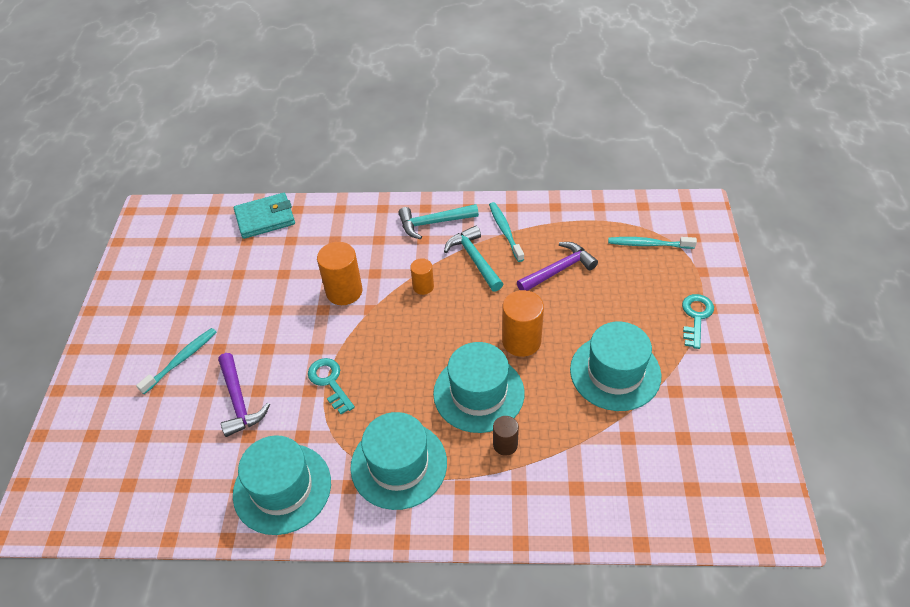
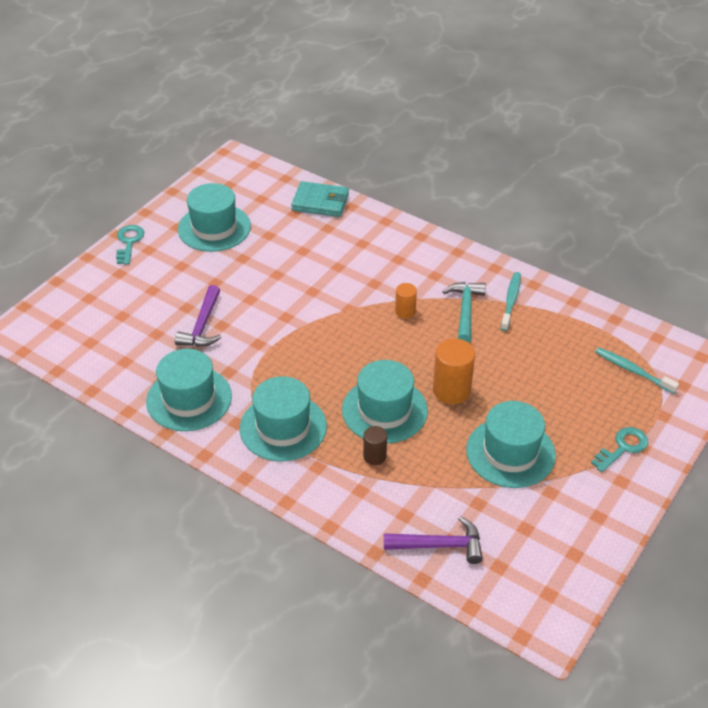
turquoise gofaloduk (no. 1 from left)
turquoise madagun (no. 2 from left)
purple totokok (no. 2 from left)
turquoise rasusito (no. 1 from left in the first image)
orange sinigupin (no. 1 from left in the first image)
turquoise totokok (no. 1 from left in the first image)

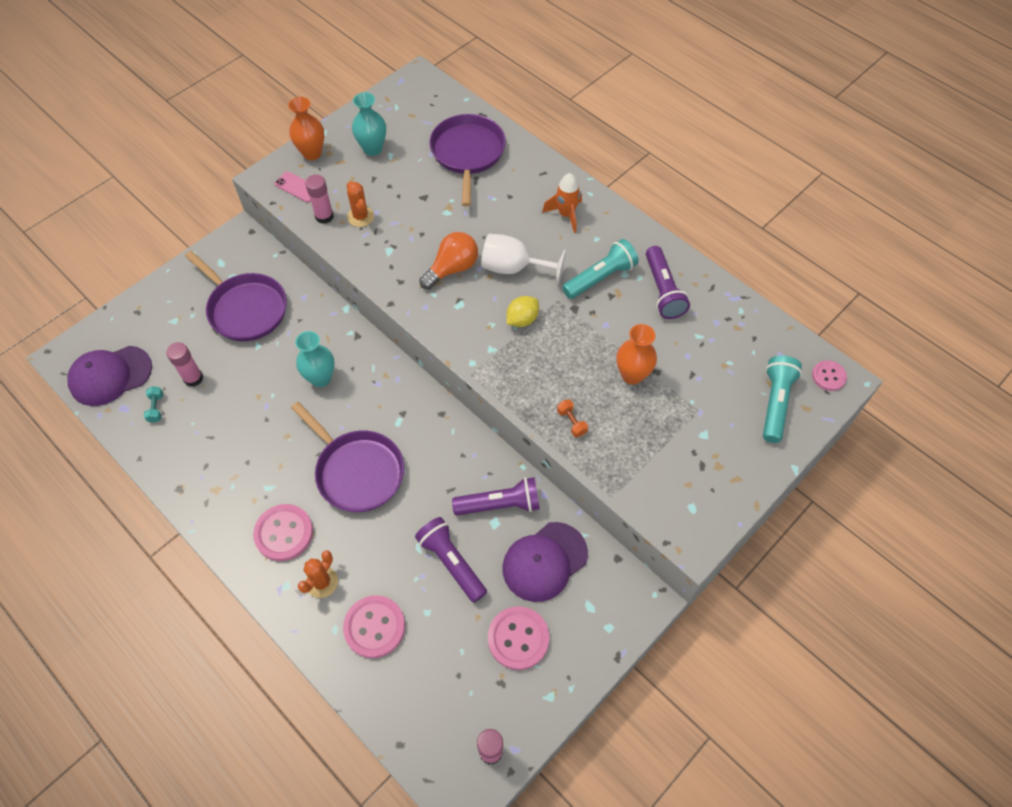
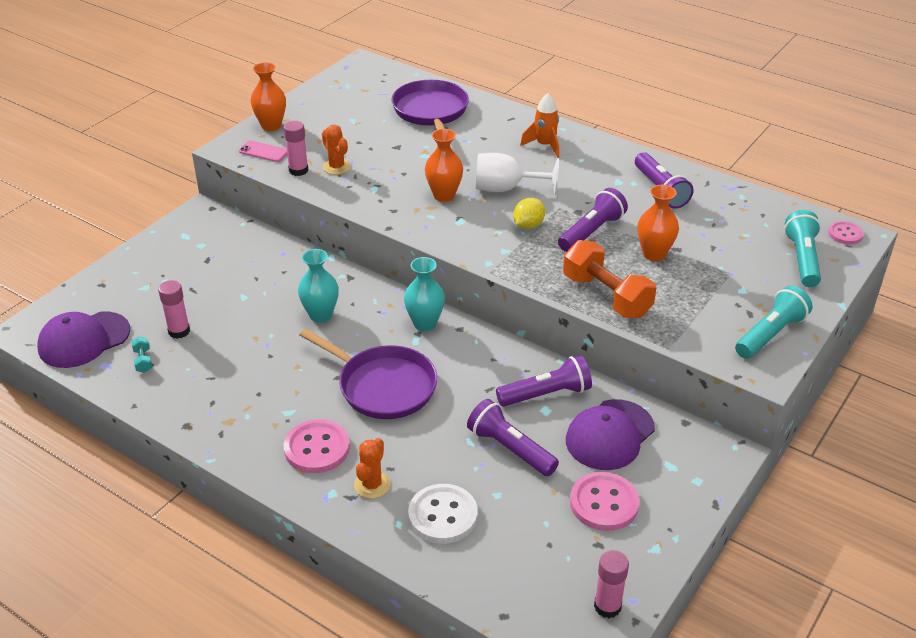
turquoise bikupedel (no. 2 from left)
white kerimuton
orange bikupedel (no. 2 from left)
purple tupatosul (no. 3 from left)
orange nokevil
turquoise tupatosul (no. 1 from left)
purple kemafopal (no. 1 from left in the first image)

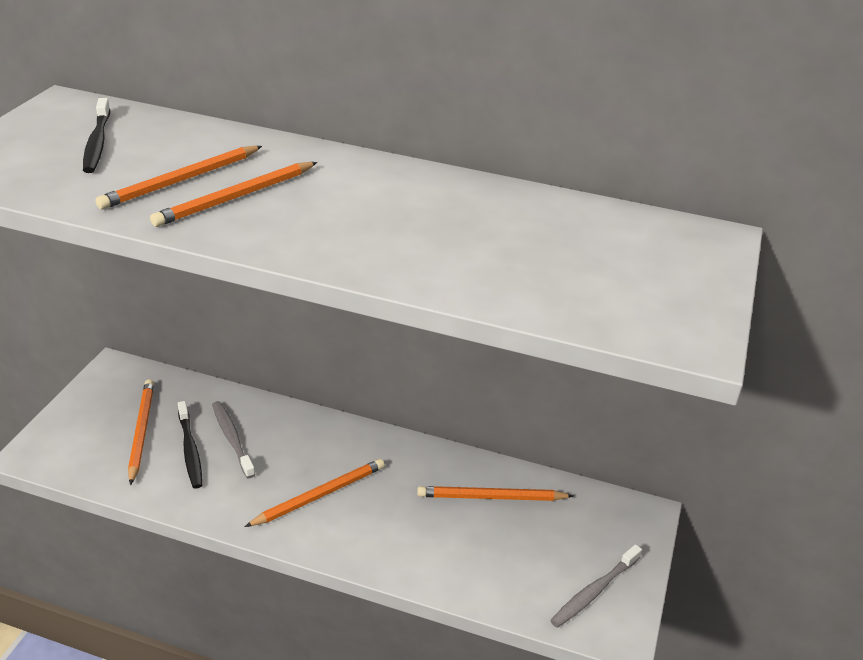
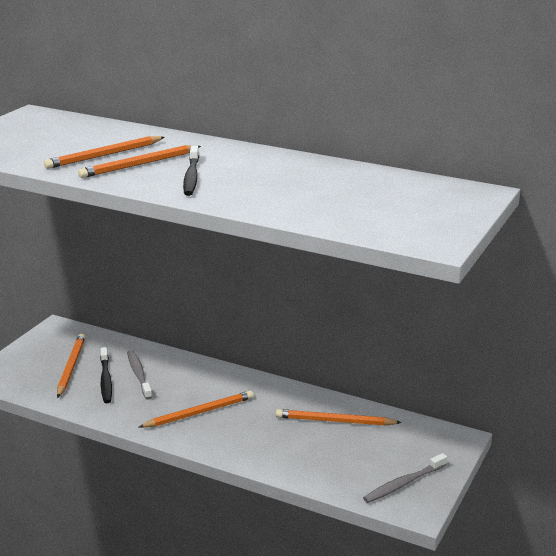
black rasusito (no. 2 from left)

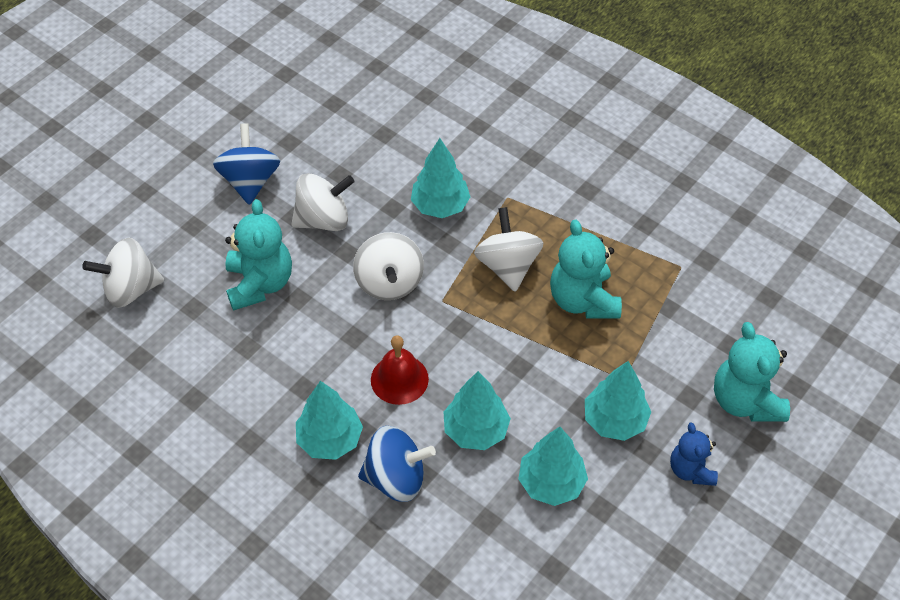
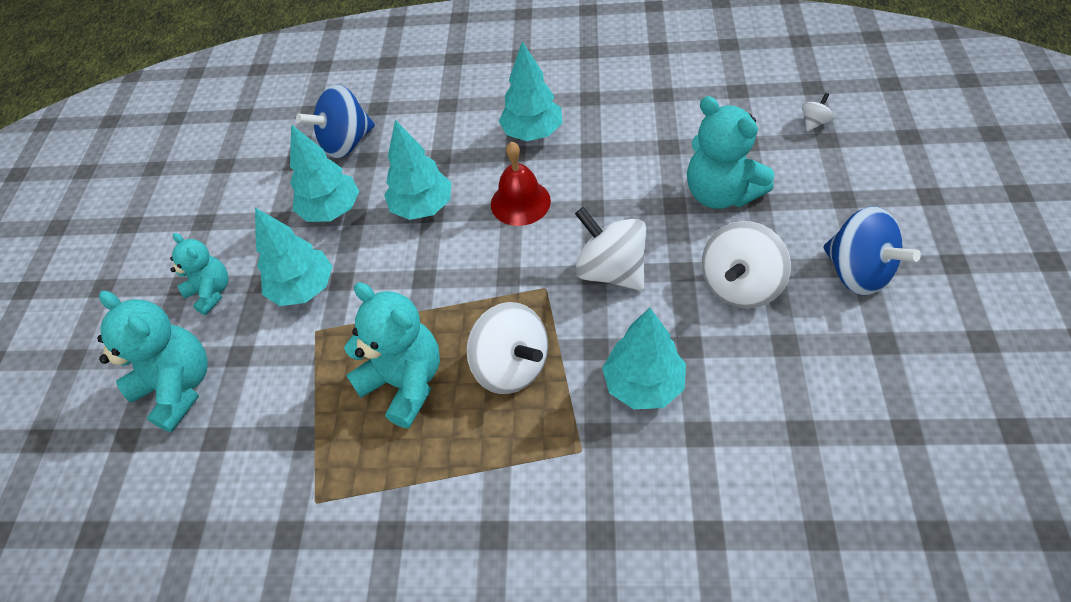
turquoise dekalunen (no. 2 from left)
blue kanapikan (no. 1 from left)
white kanapikan (no. 4 from left)

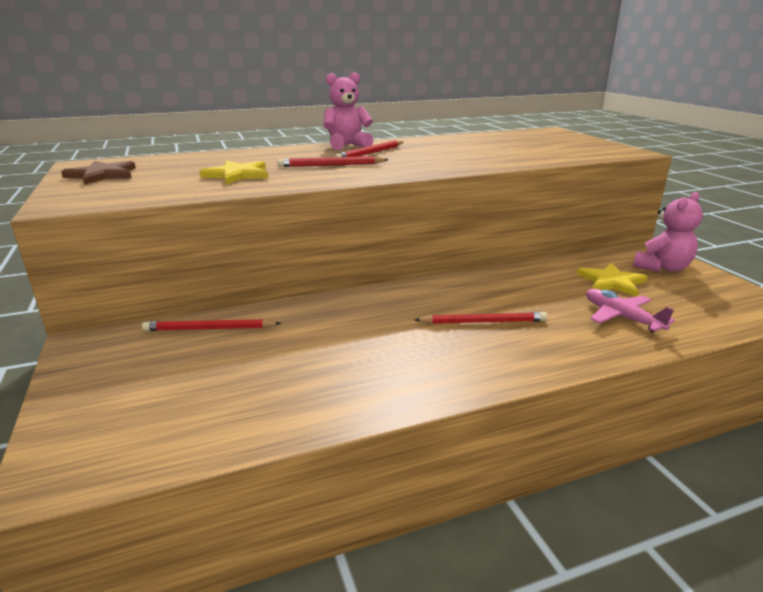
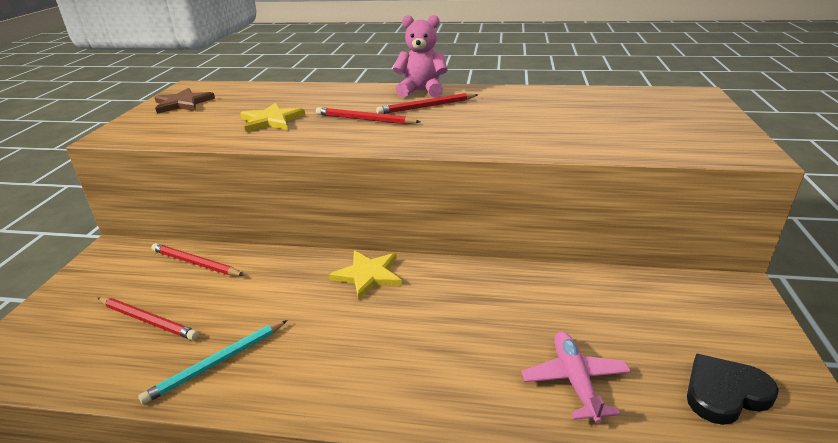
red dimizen (no. 1 from left)
turquoise dimizen
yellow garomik (no. 2 from left)
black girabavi
pink dekalunen (no. 2 from left in the first image)

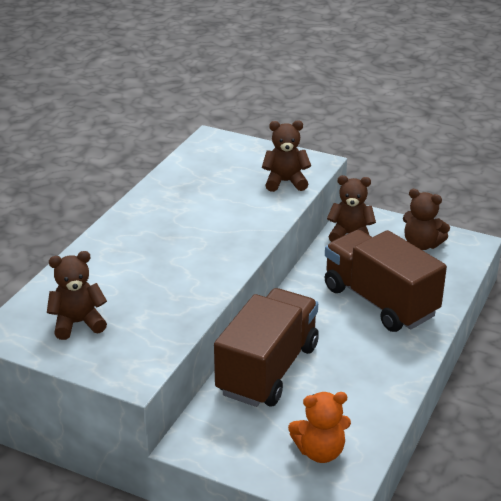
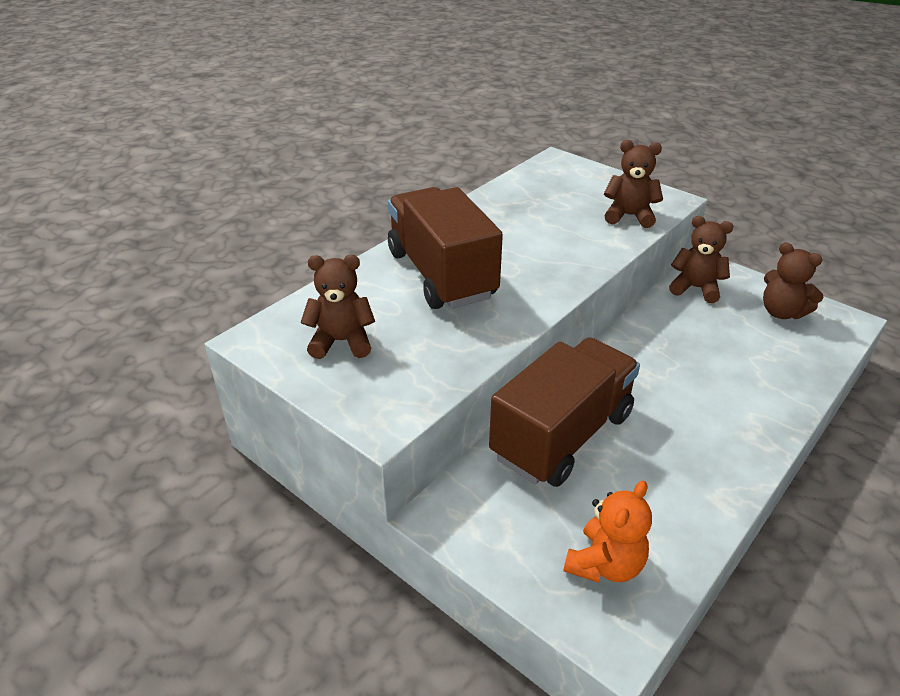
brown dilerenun (no. 1 from left)
orange dekalunen

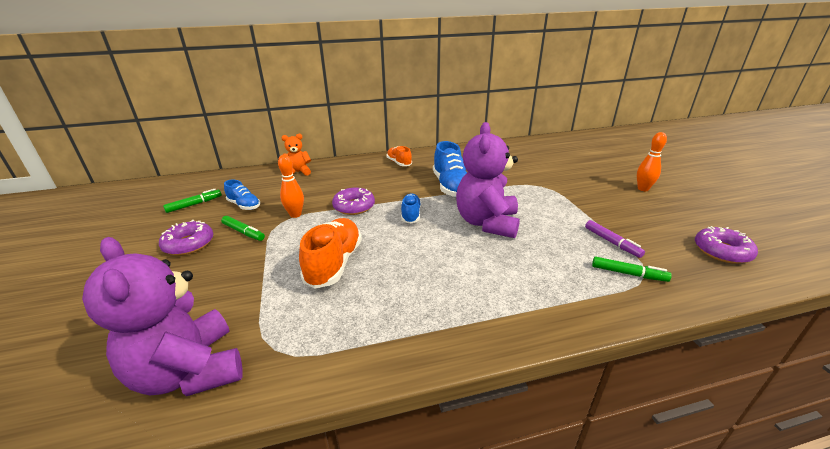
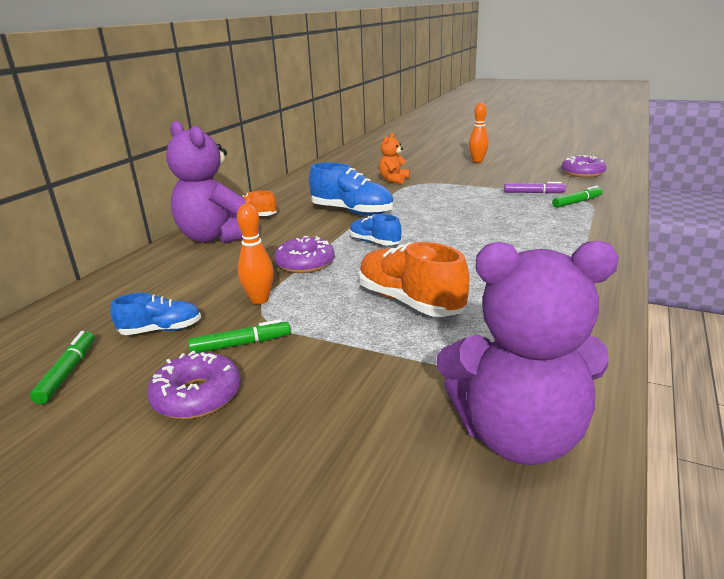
purple dekalunen (no. 1 from left)
orange dekalunen

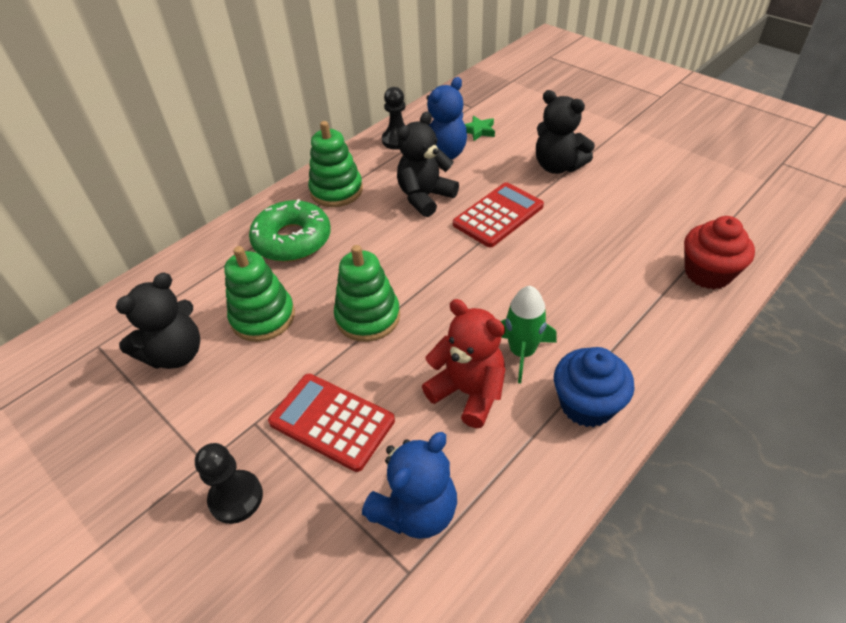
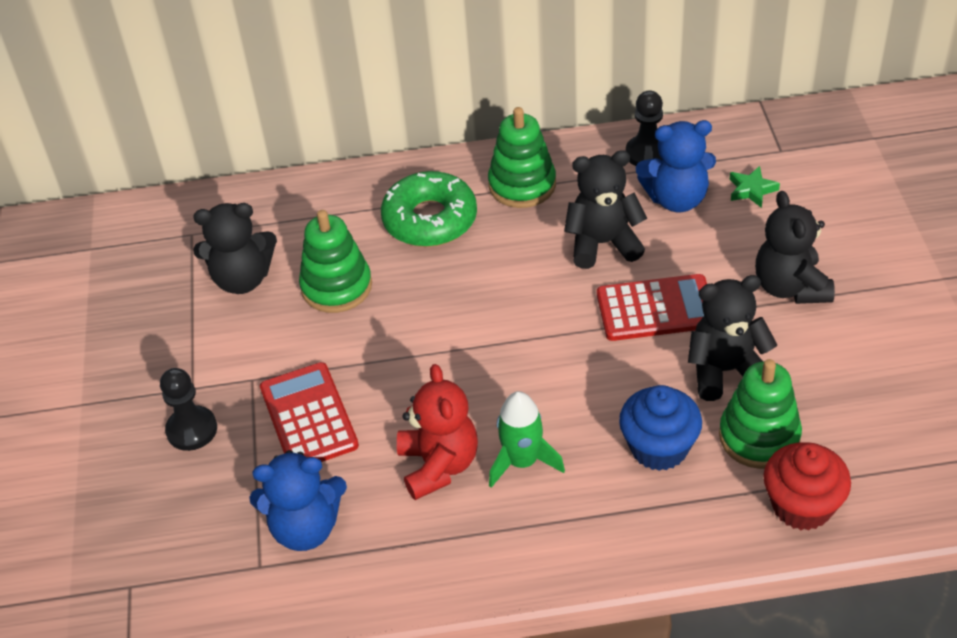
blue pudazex
black dekalunen (no. 3 from left)
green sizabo (no. 3 from left)

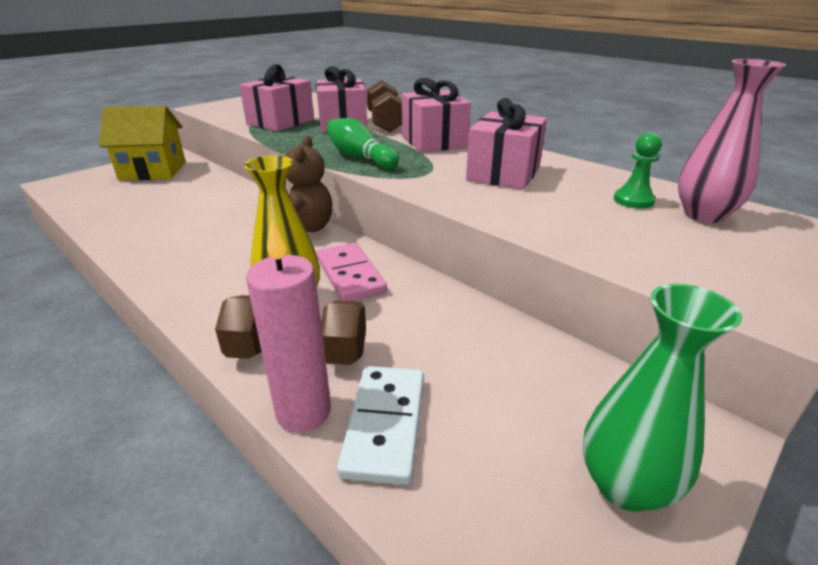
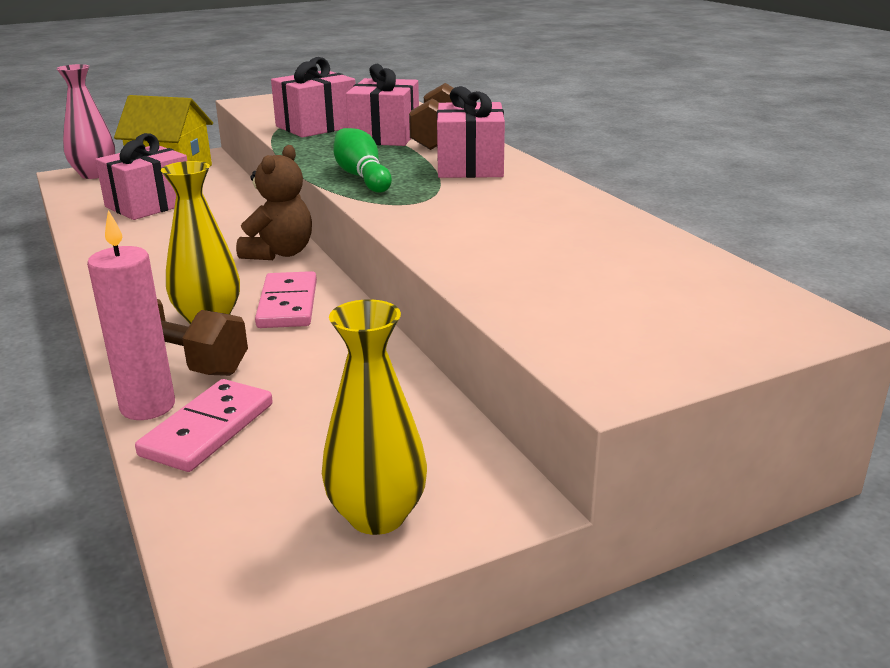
pink bikupedel
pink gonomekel (no. 1 from left)
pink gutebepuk (no. 1 from left)
yellow bikupedel (no. 2 from left)
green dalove

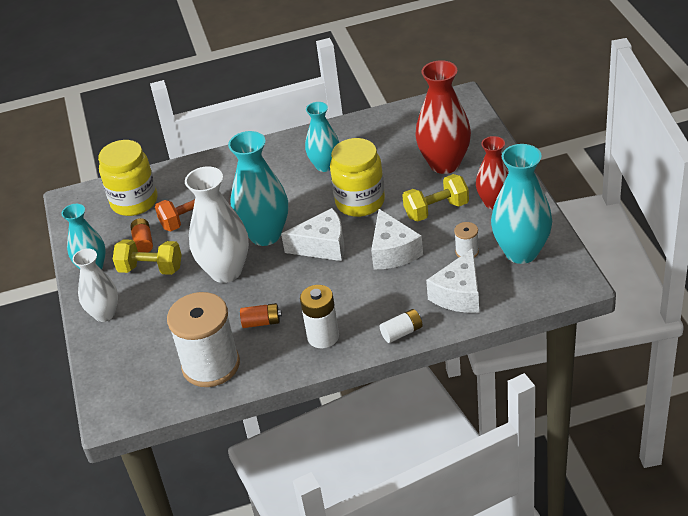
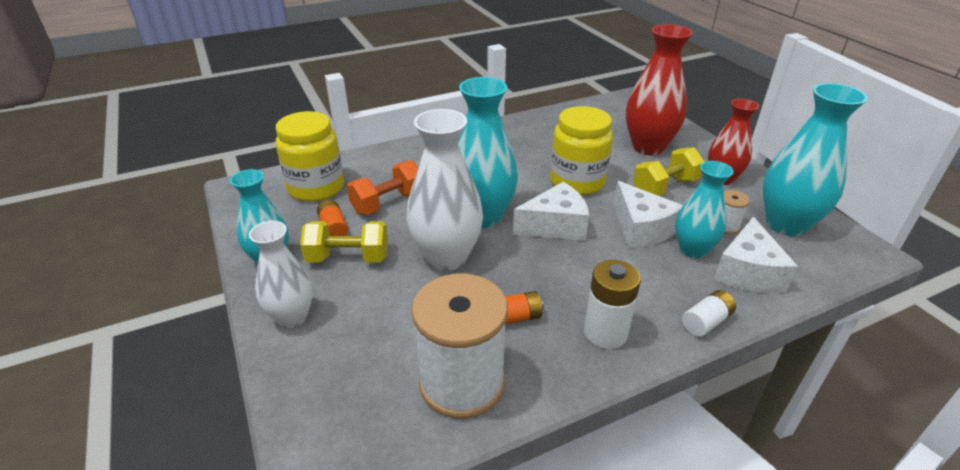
turquoise bikupedel (no. 3 from left)

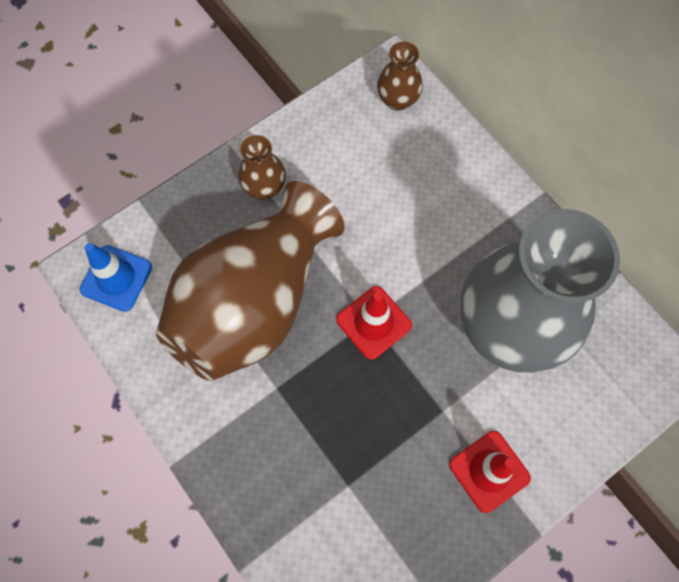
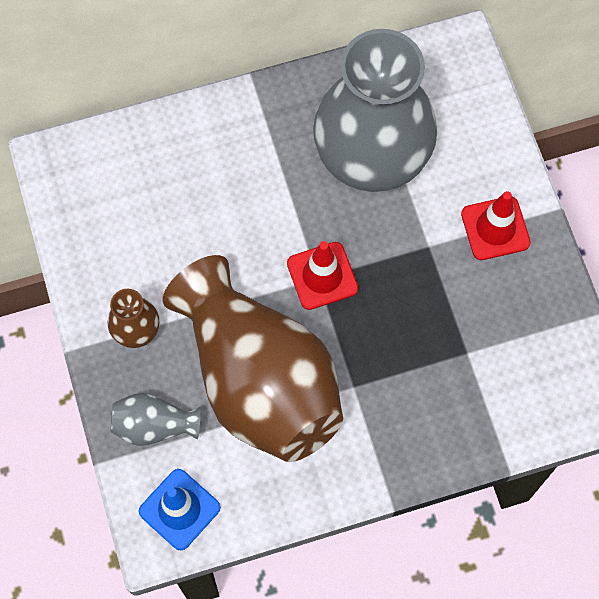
grey bikupedel (no. 1 from left)
brown bikupedel (no. 3 from left in the first image)

